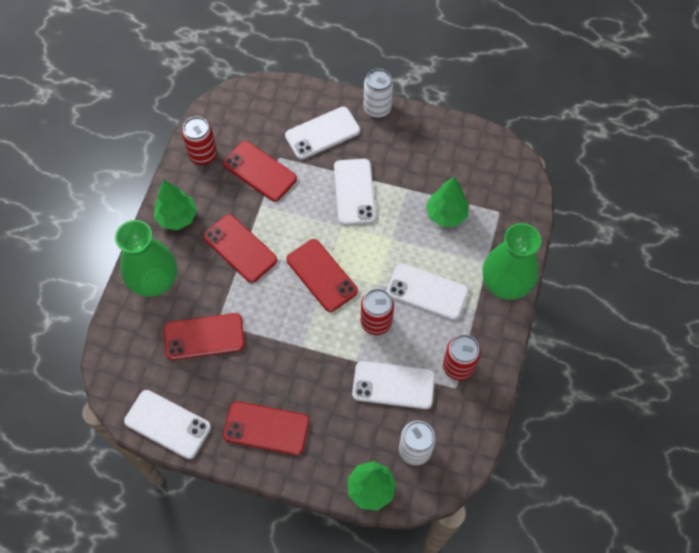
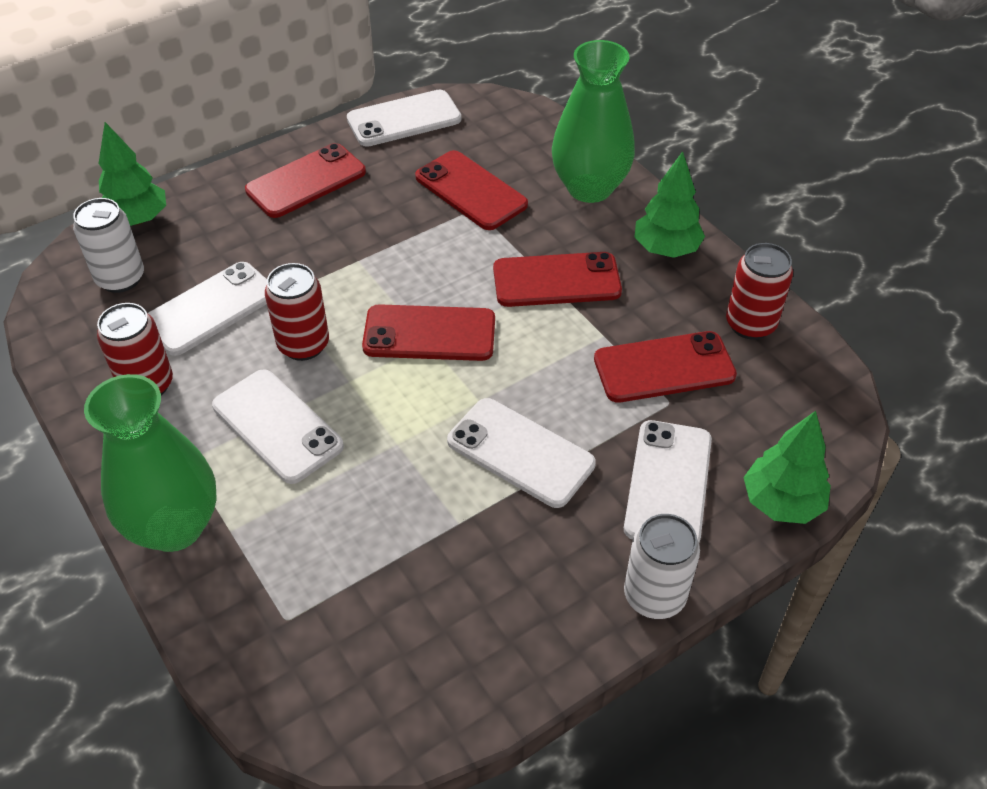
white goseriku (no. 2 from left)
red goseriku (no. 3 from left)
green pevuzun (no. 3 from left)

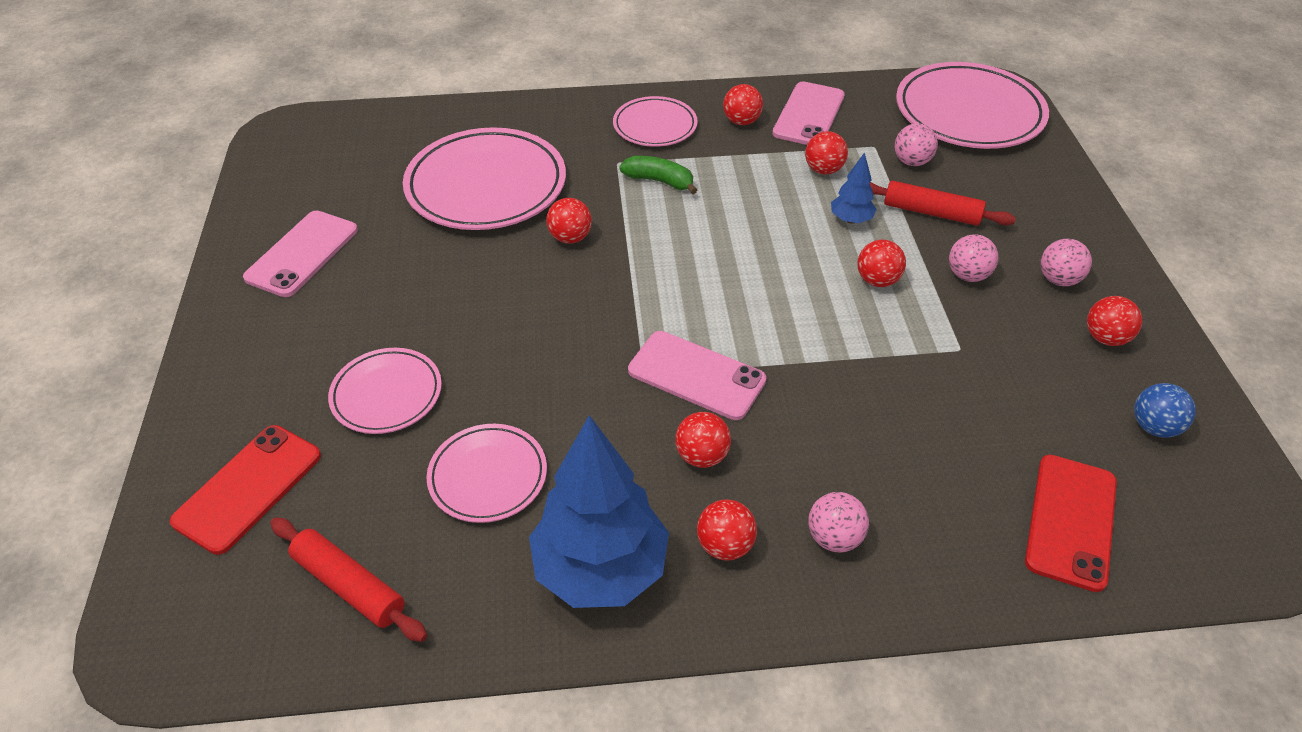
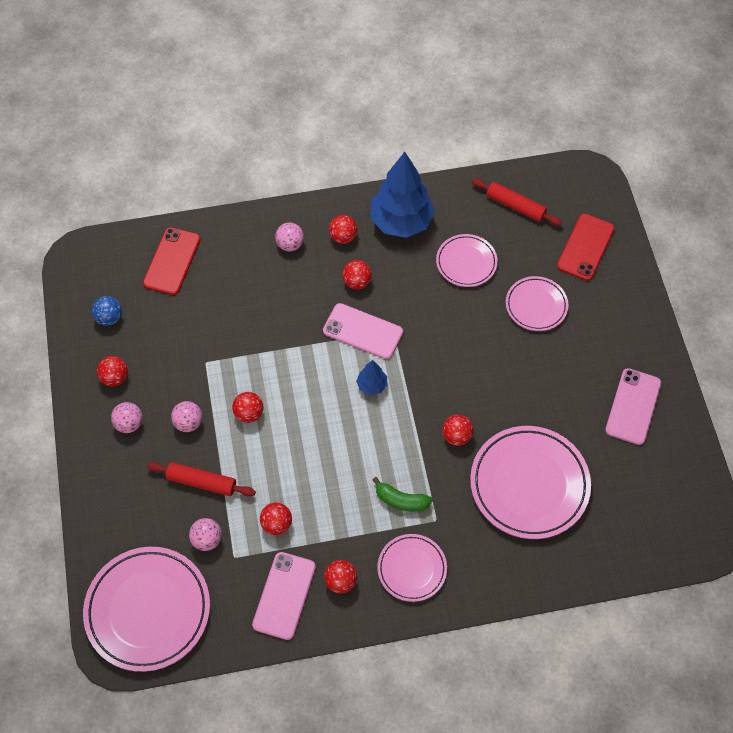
blue pevuzun (no. 1 from left)

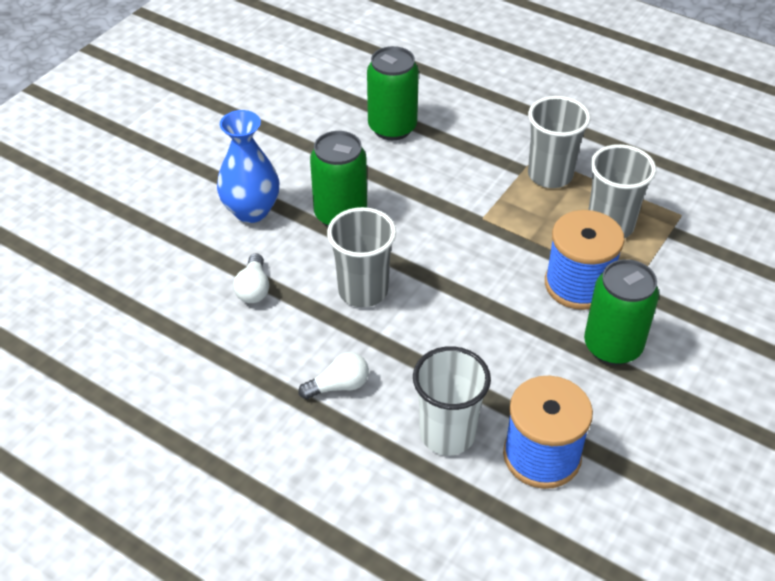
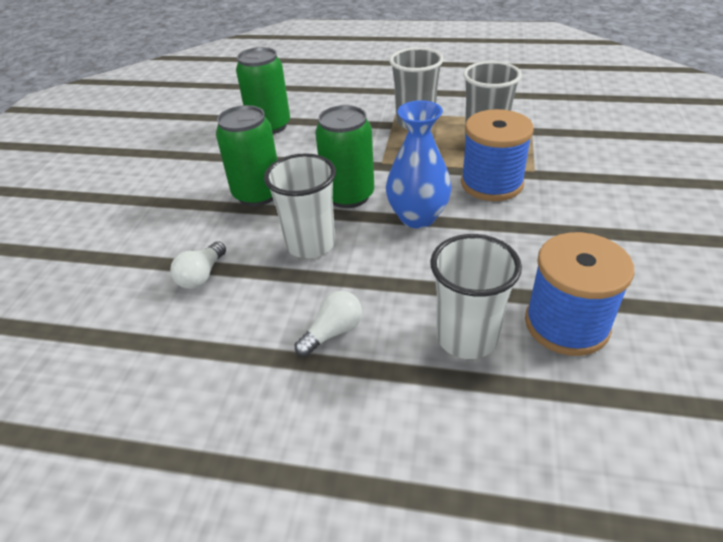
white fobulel (no. 1 from left)
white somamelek (no. 1 from left)
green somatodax (no. 3 from left)
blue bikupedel

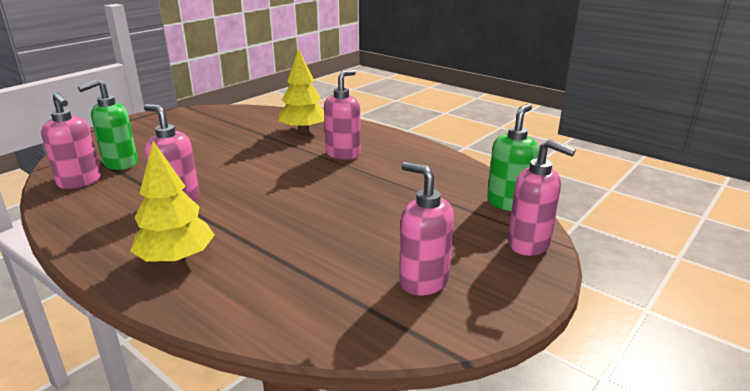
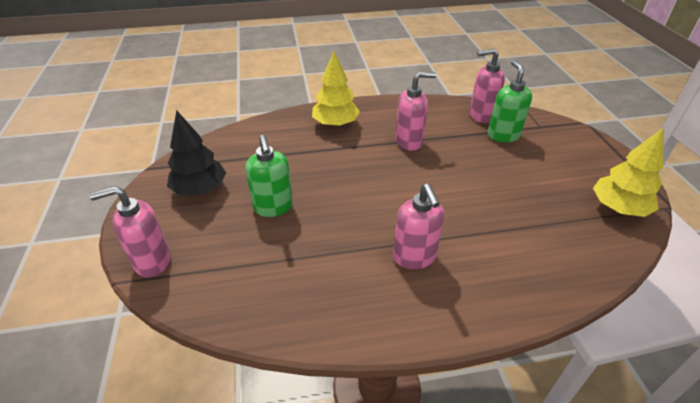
black pevuzun
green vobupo (no. 1 from left)
yellow pevuzun (no. 2 from left)

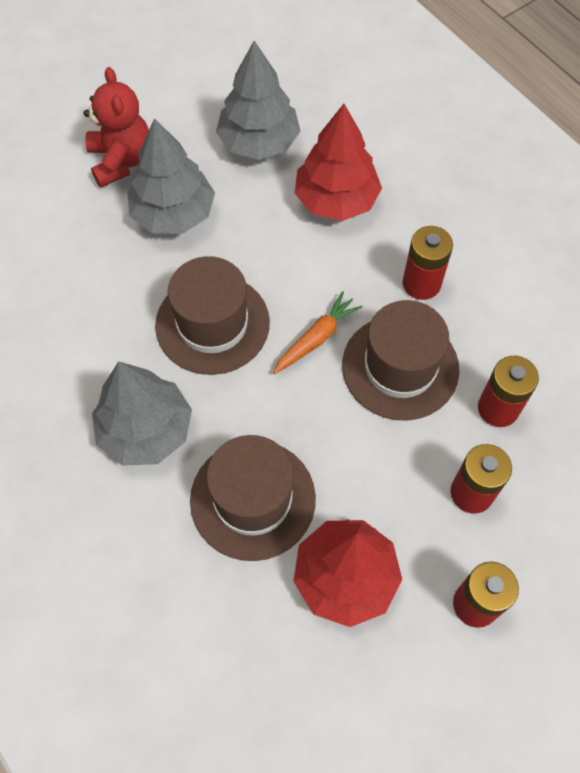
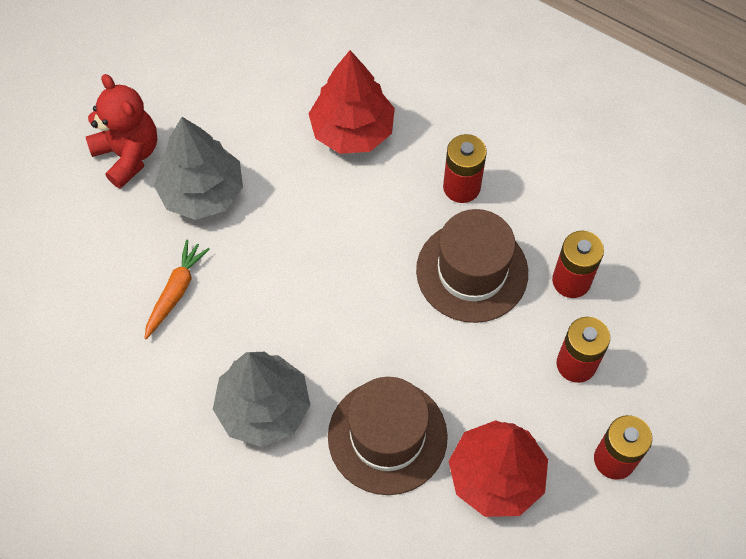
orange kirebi
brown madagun (no. 1 from left in the first image)
grey pevuzun (no. 3 from left in the first image)

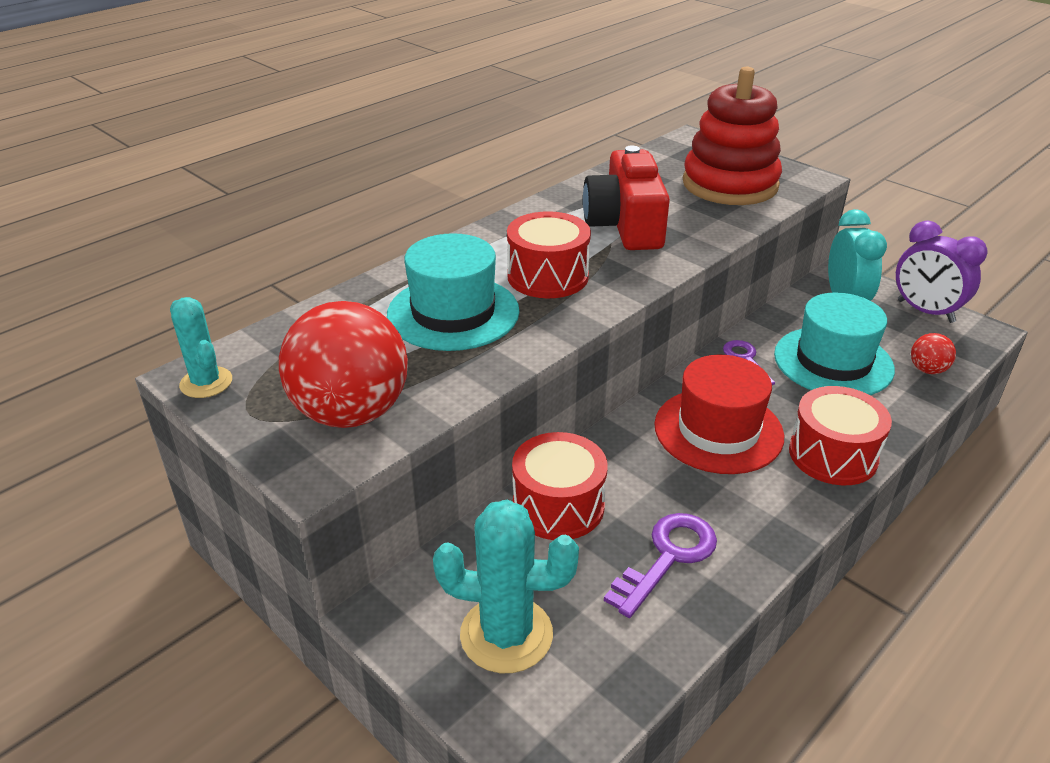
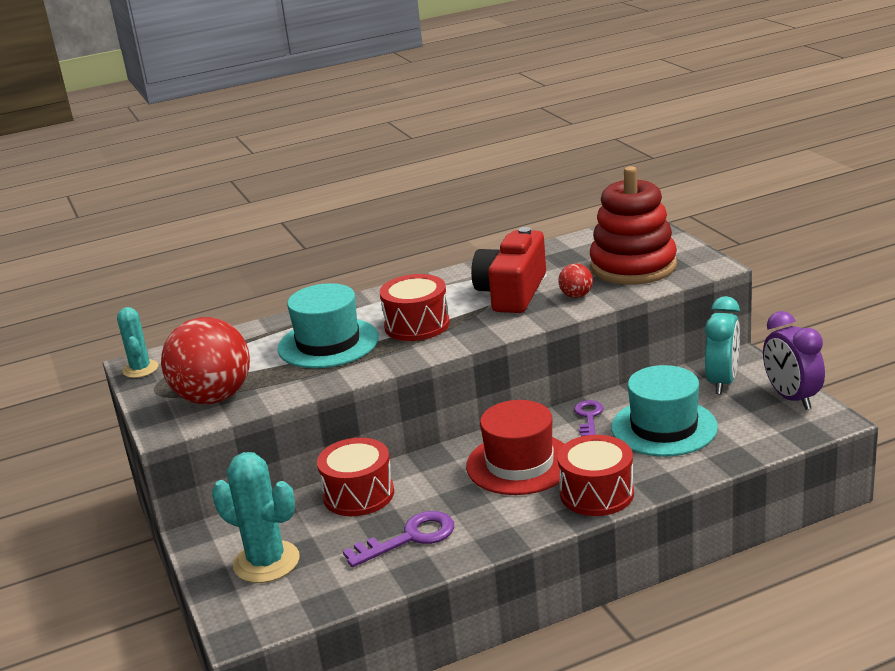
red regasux (no. 2 from left)

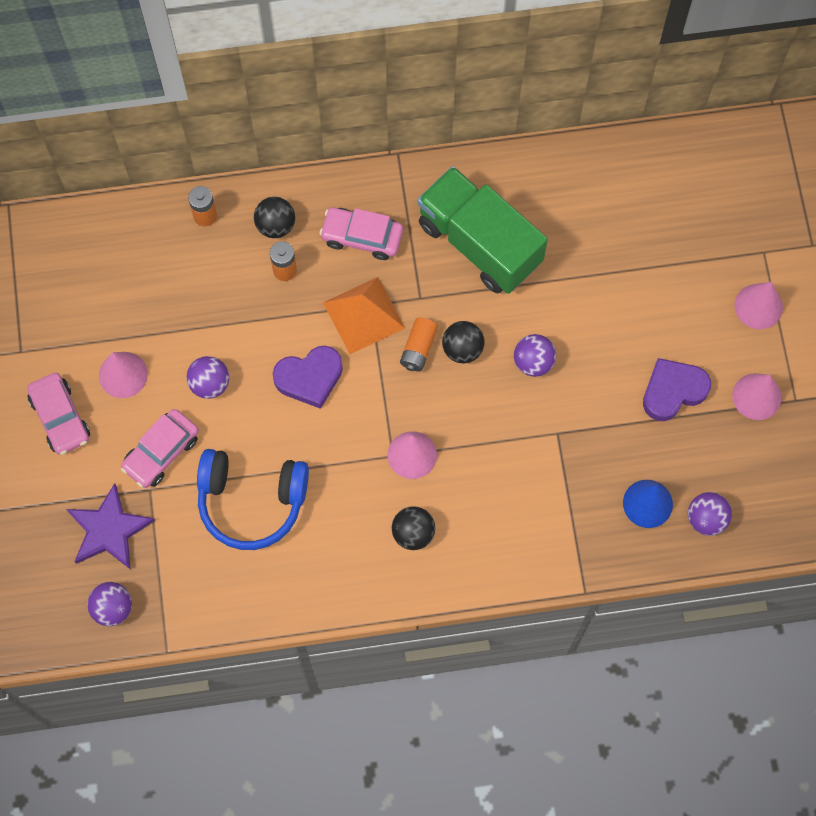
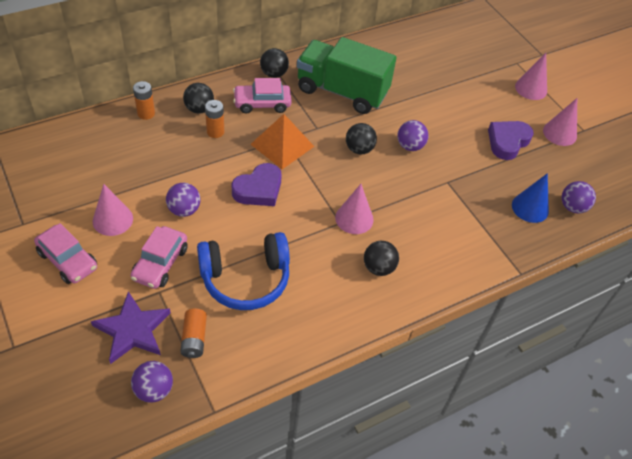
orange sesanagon (no. 2 from left)
black regasux (no. 2 from left)

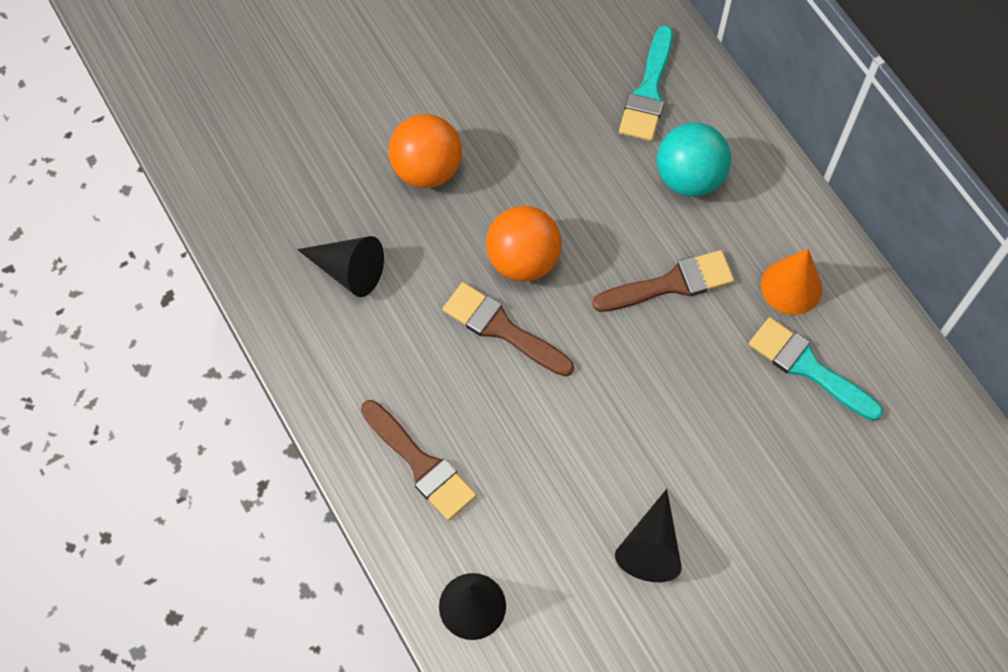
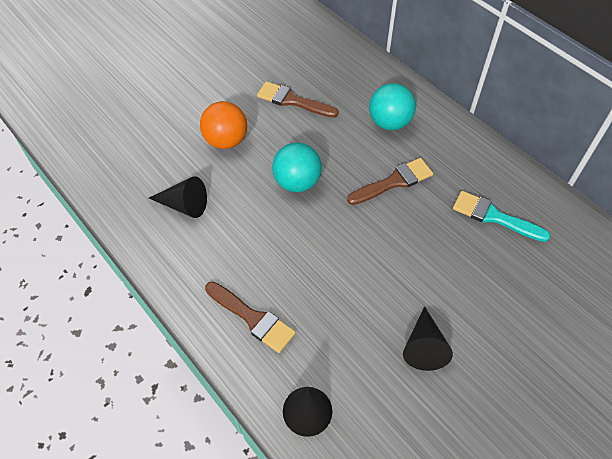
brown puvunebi (no. 2 from left)
turquoise regasux (no. 1 from left)
turquoise puvunebi (no. 1 from left in the first image)
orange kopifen

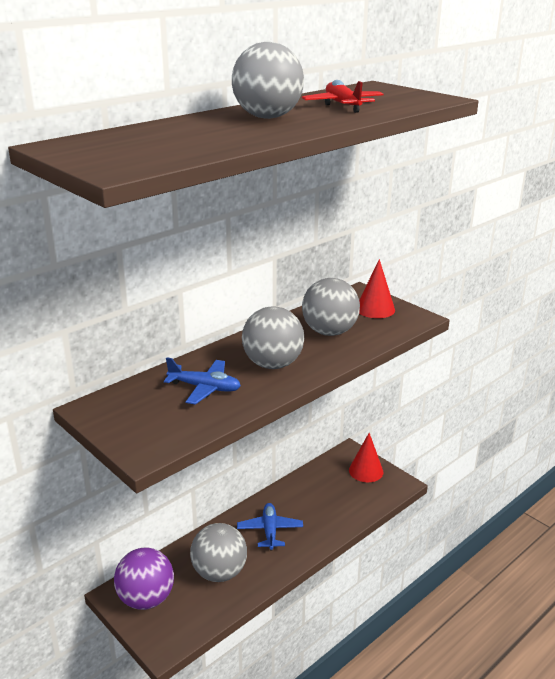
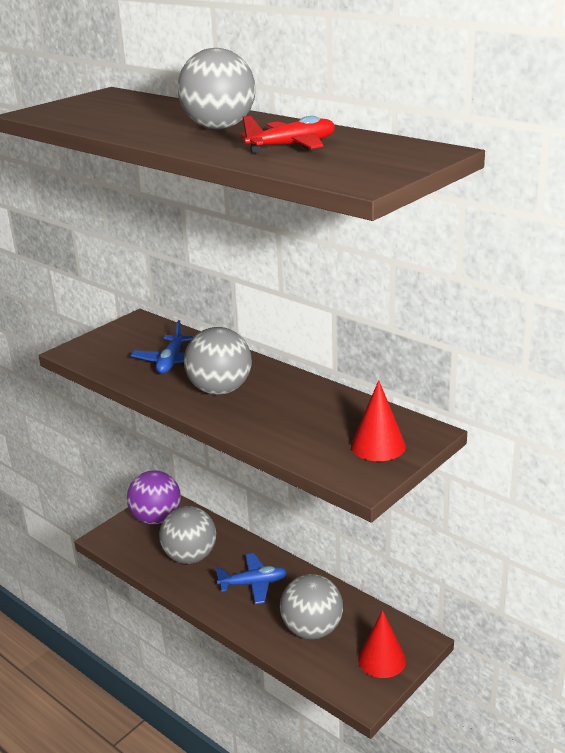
grey regasux (no. 4 from left)

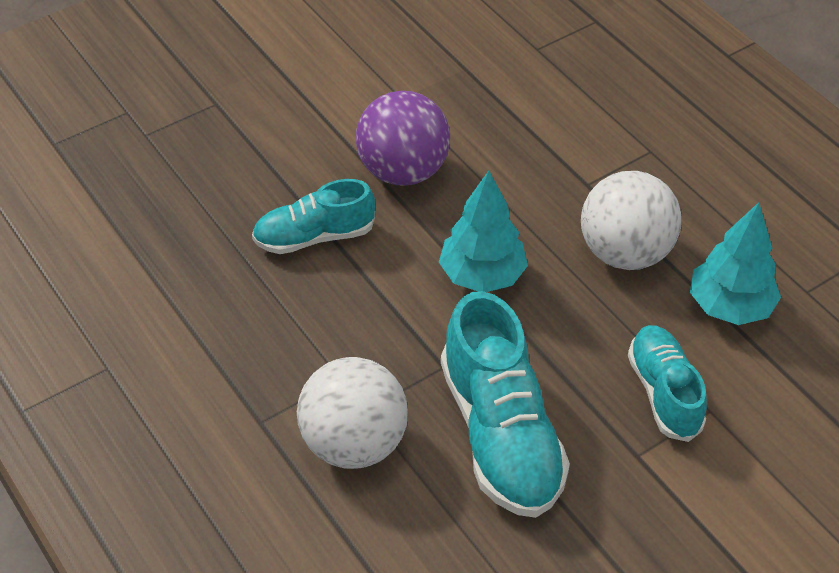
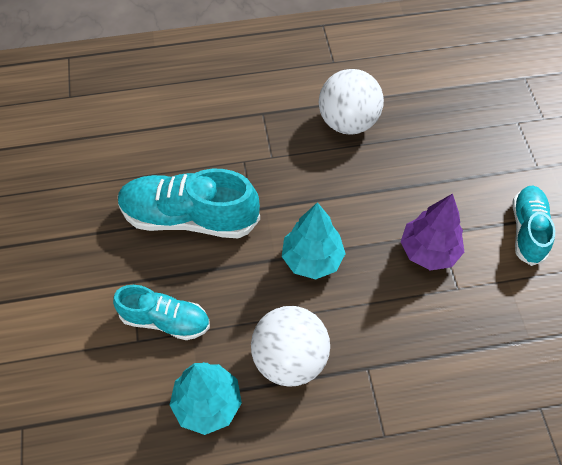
white regasux (no. 2 from left)
purple pevuzun
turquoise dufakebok (no. 3 from left)

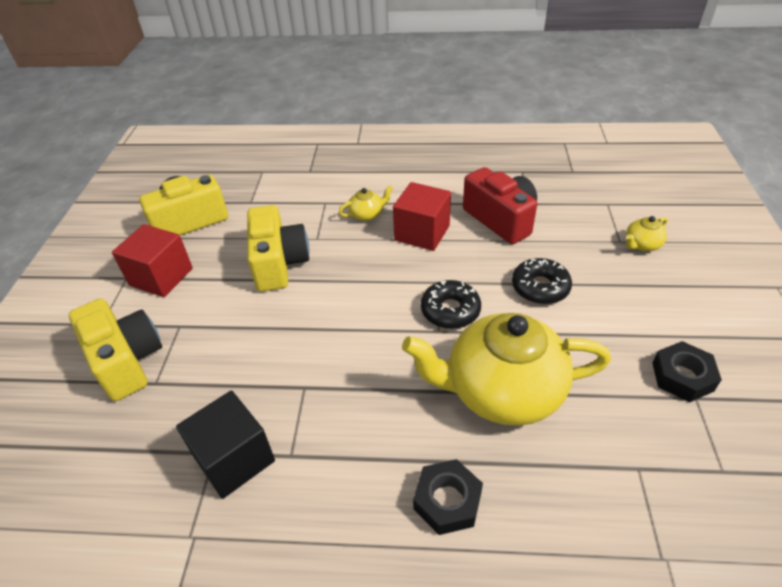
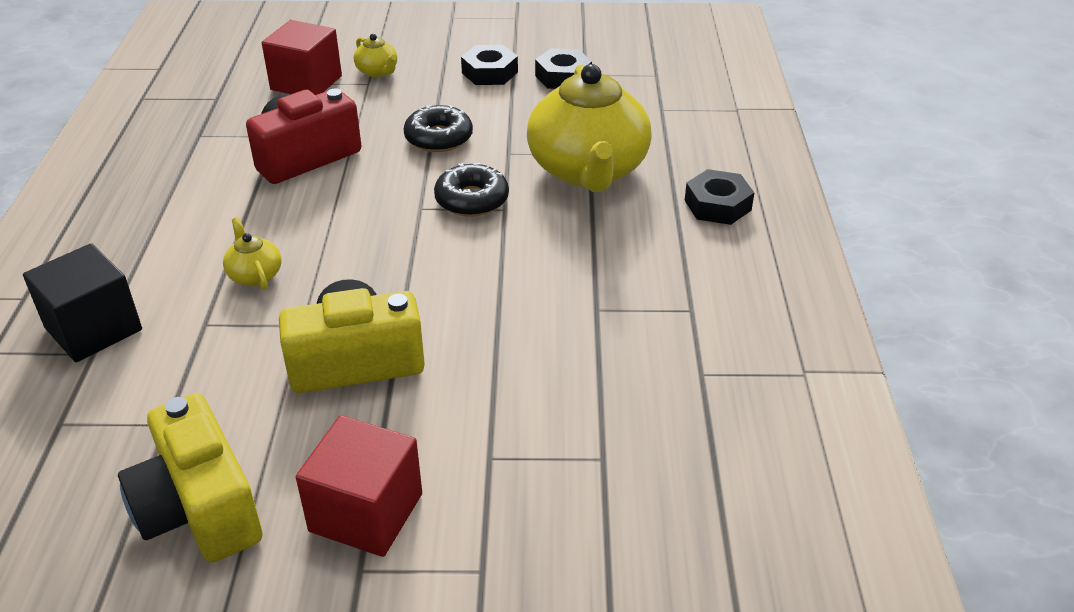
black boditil
red boditil (no. 1 from left)
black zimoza (no. 1 from left)
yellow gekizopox (no. 1 from left in the first image)

